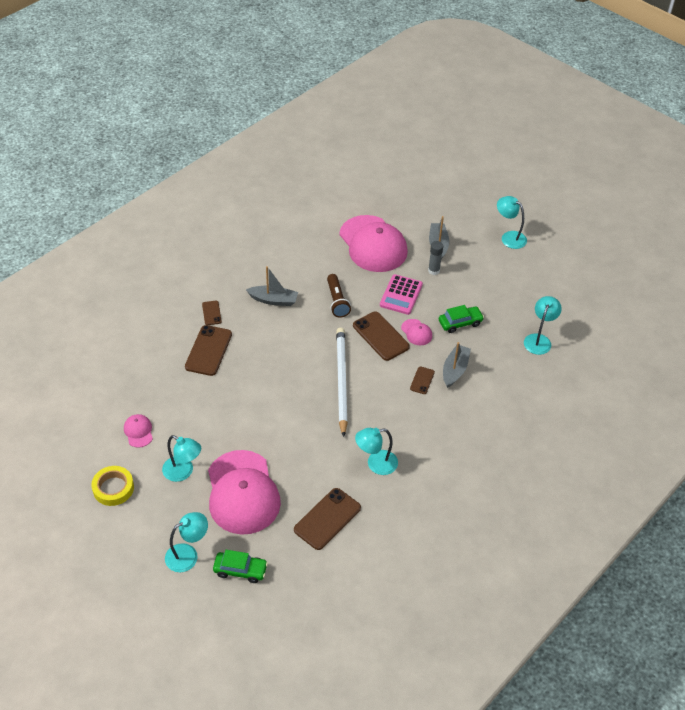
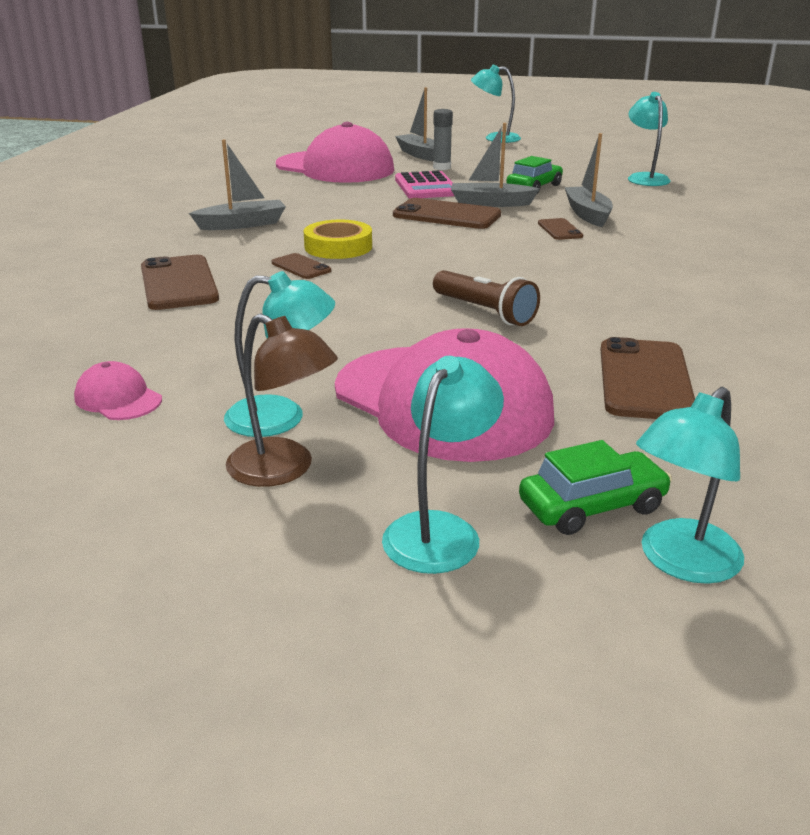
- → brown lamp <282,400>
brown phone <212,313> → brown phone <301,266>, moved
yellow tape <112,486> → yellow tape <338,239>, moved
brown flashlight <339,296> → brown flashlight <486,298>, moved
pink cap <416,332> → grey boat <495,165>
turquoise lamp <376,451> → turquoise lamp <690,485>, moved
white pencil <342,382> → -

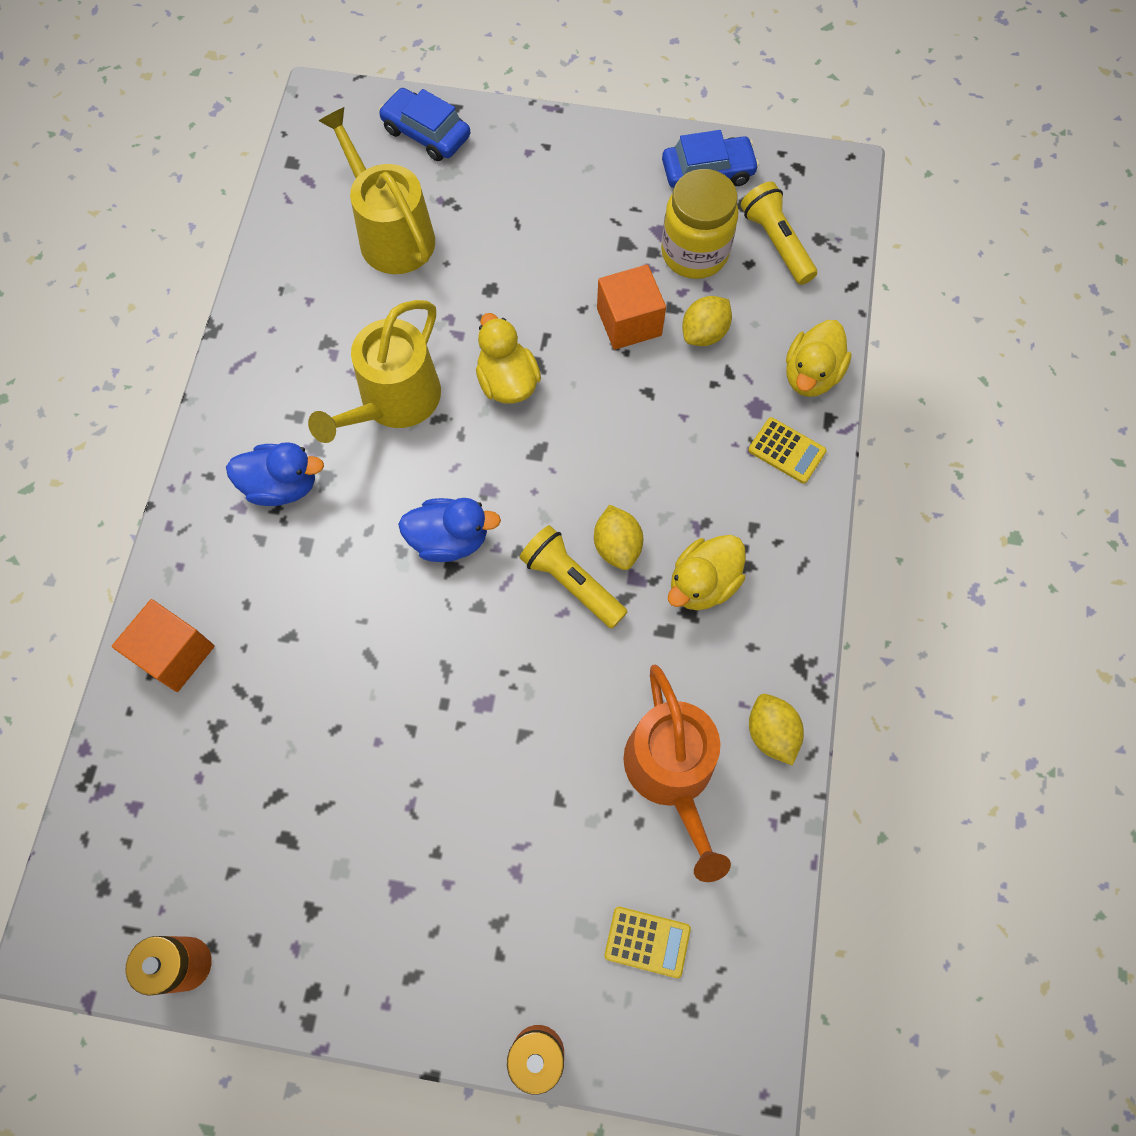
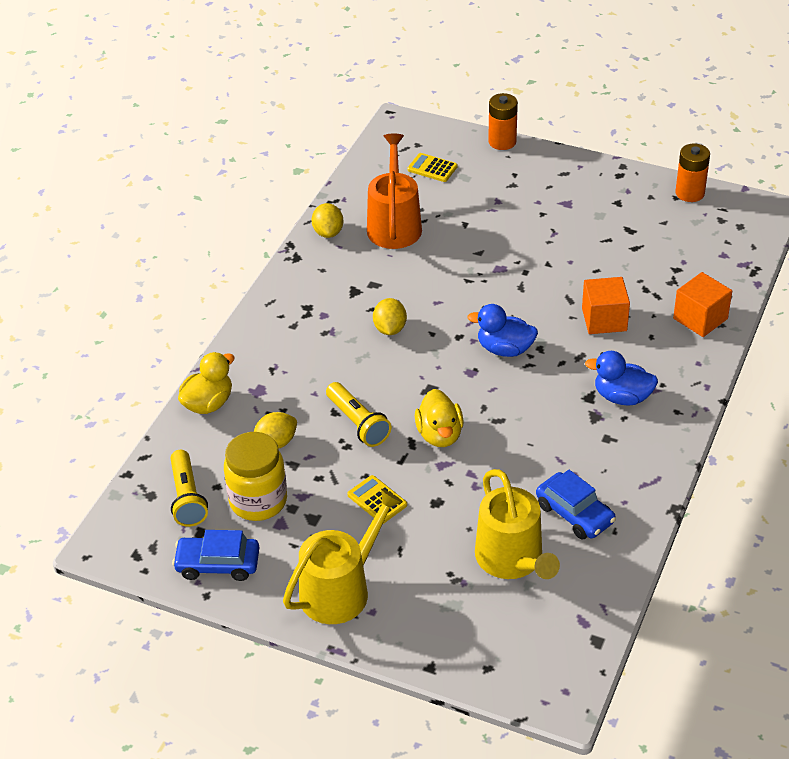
yellow watering can <374,371> → yellow watering can <343,556>, moved
yellow flashlight <573,577> → yellow flashlight <358,414>, moved
yellow calculator <787,450> → yellow calculator <377,499>, moved
blue car <424,124> → blue car <576,505>, moved
orange cube <631,307> → orange cube <606,305>, moved
yellow duck <707,572> → -

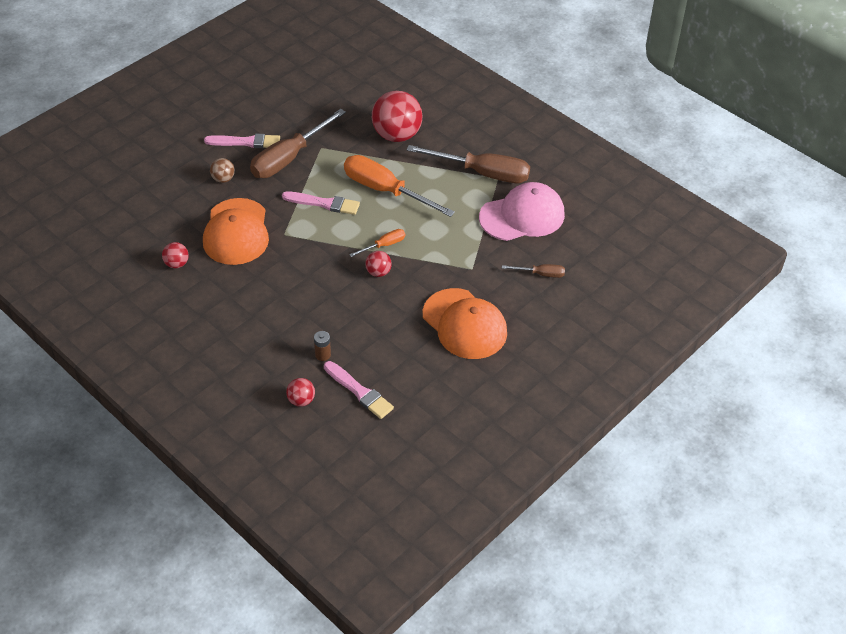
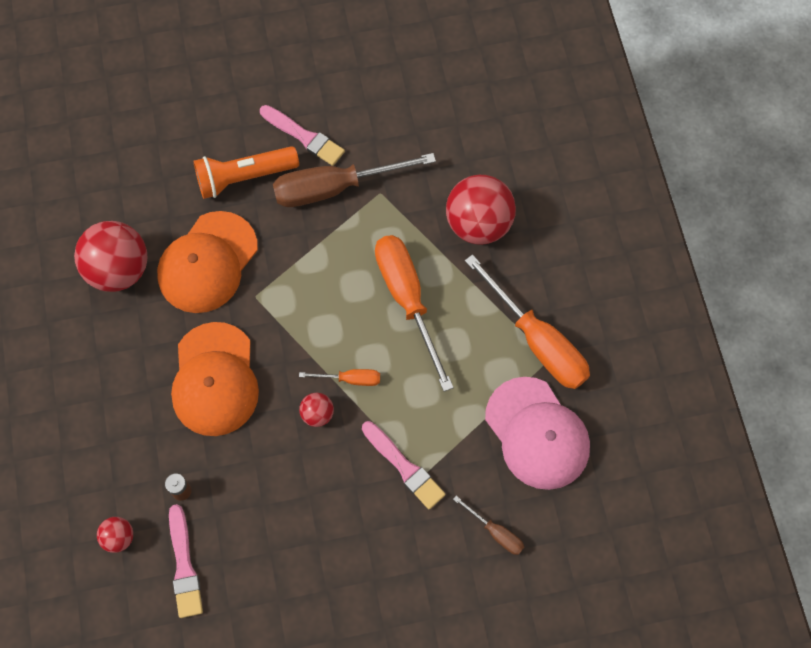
red ball <175,255> → red ball <110,256>, x2.13
orange cap <465,323> → orange cap <215,379>, moved
brown ball <222,170> → orange flashlight <246,172>
pink brush <321,203> → pink brush <403,465>, moved
brown screwdriver <468,164> → orange screwdriver <527,321>
pink cap <522,211> → pink cap <537,433>, 45 degrees clockwise

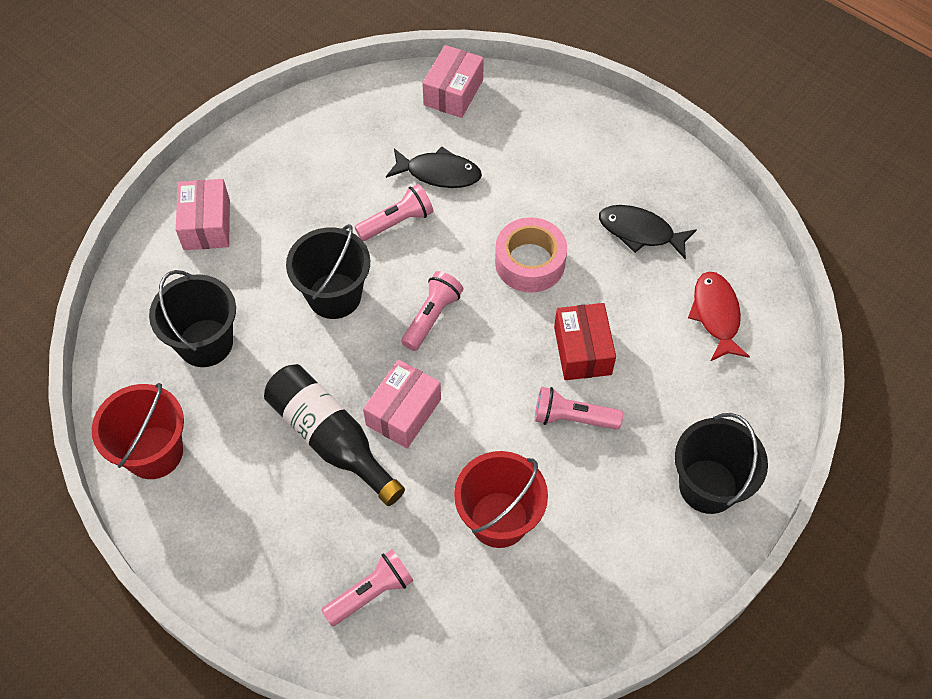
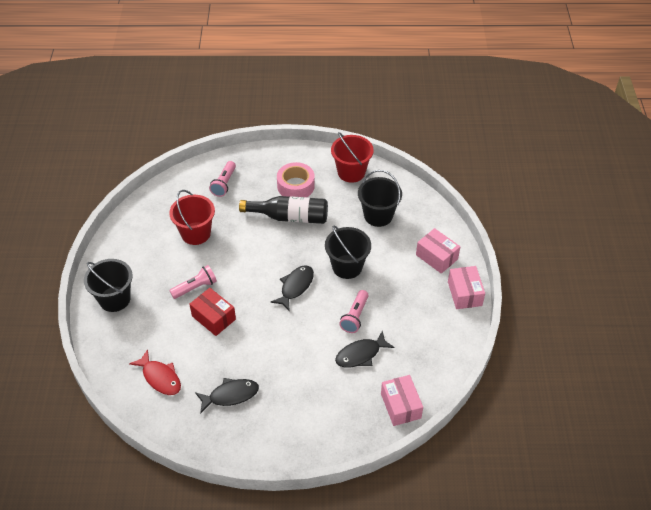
pink flashlight <432,311> → black fish <292,288>
pink tape <531,255> → pink tape <296,179>, moved
pink box <402,404> → pink box <466,287>, moved

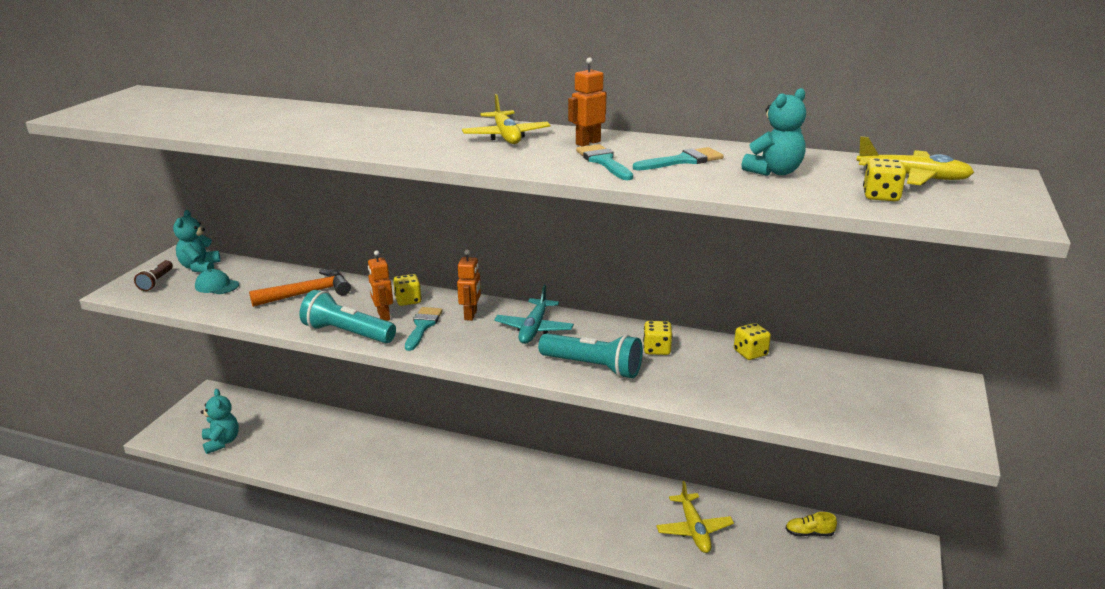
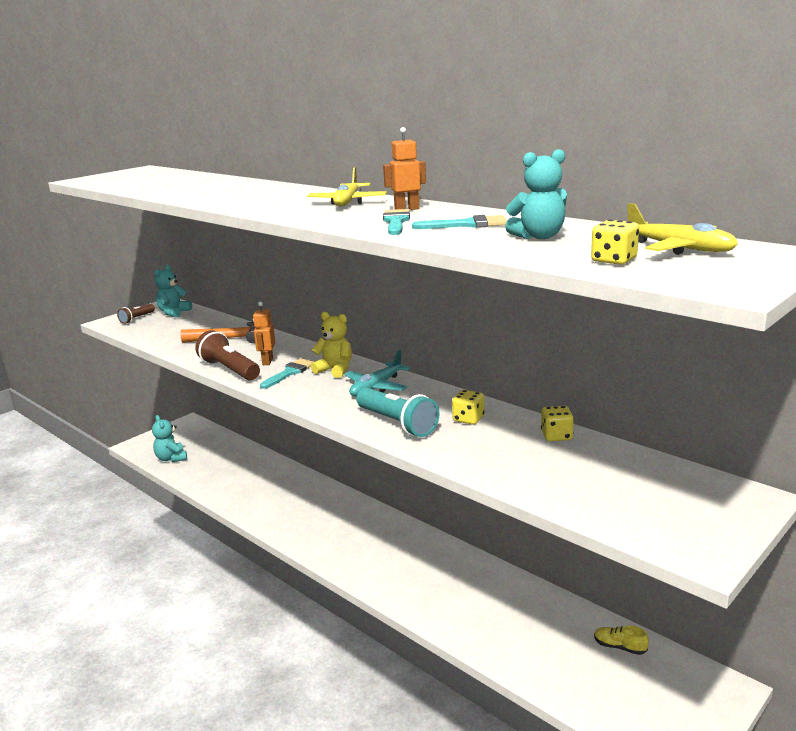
turquoise teddy bear <220,421> → turquoise teddy bear <169,438>, 150 degrees clockwise
turquoise flashlight <348,316> → brown flashlight <227,355>
orange robot <469,285> → yellow teddy bear <331,345>
turquoise cap <217,281> → -
yellow dice <407,290> → -
yellow plane <695,517> → -

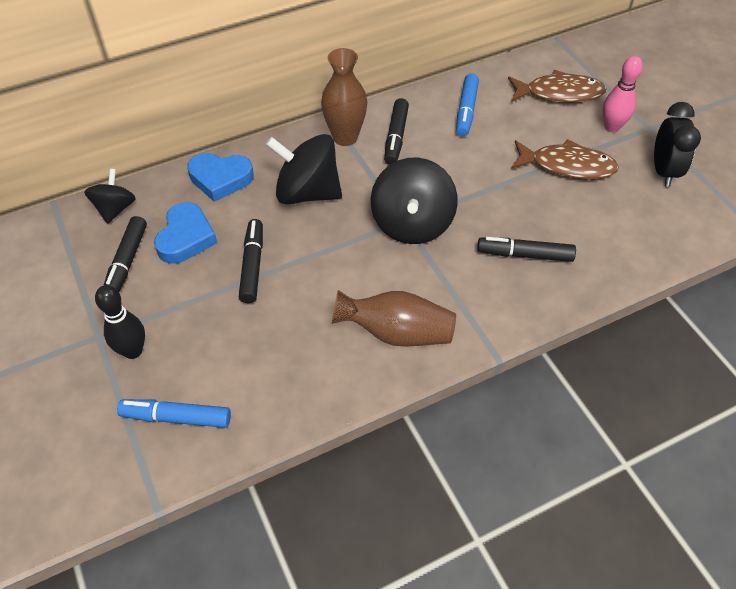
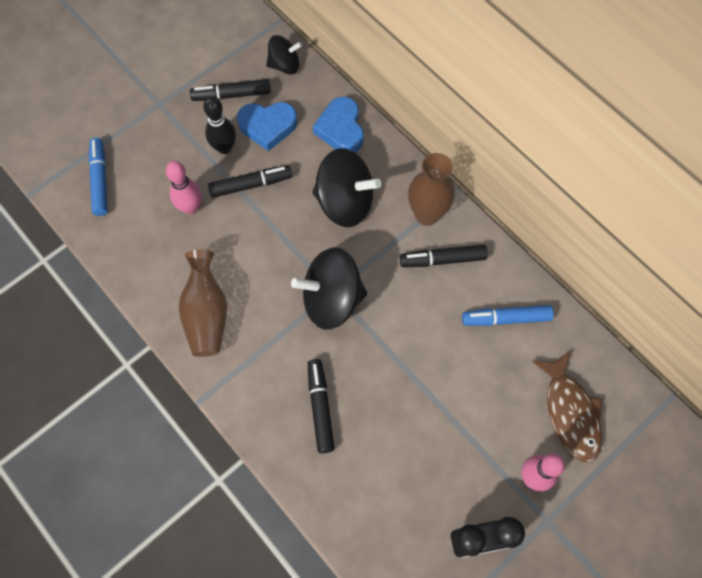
- → pink bowling pin <184,187>
black bowling pin <120,322> → black bowling pin <219,125>, moved
black spinning top <304,169> → black spinning top <346,187>, 105 degrees clockwise
brown fish <565,159> → -

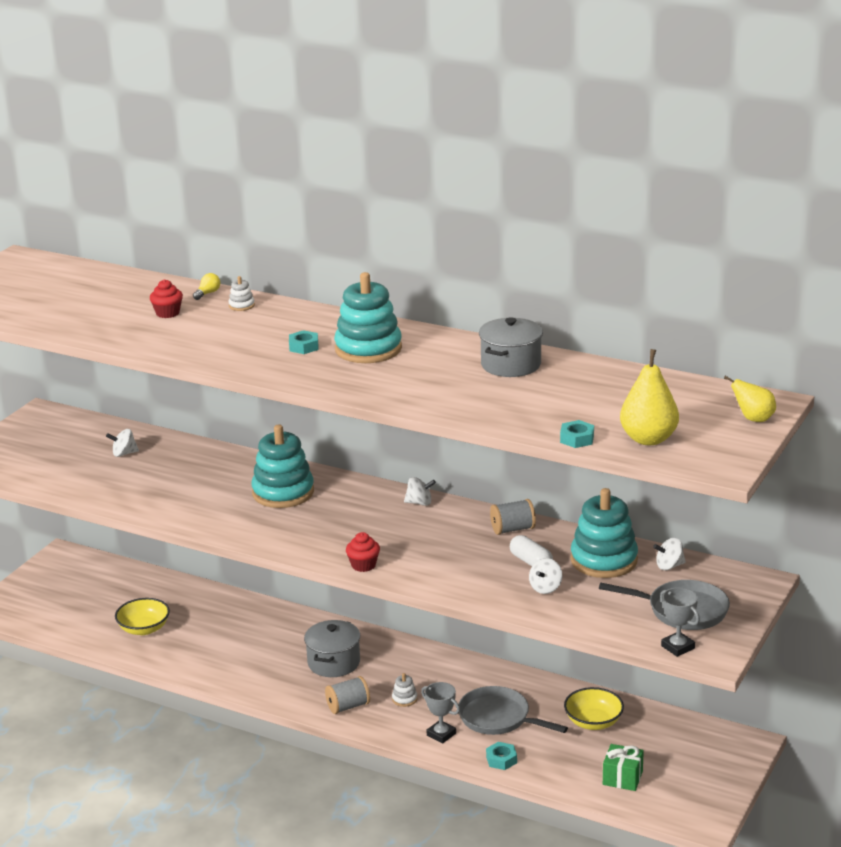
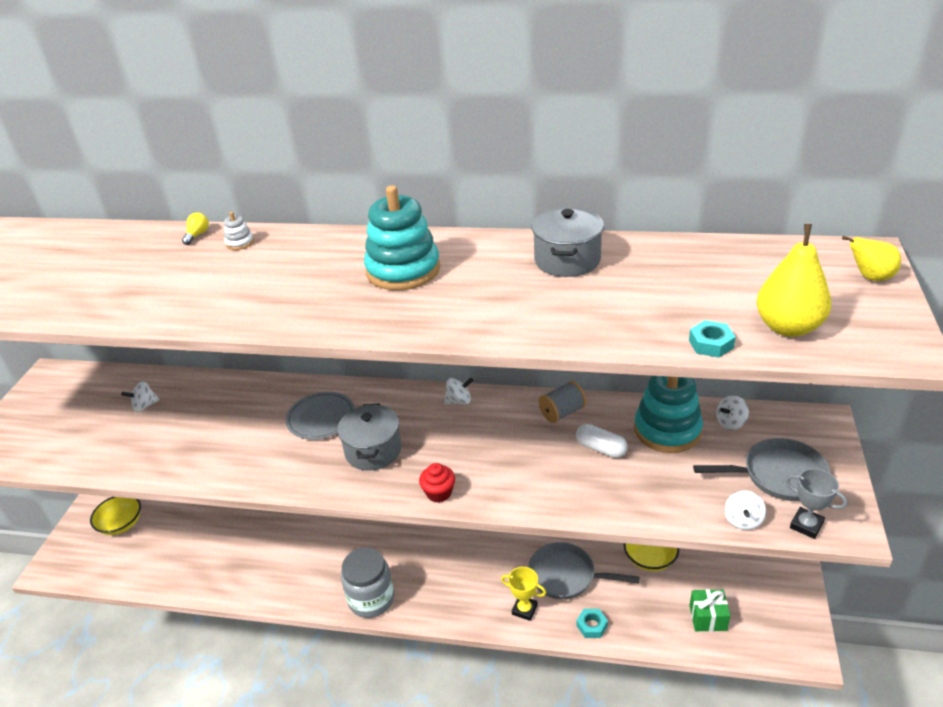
yellow bowl <142,616> → yellow bowl <115,516>, moved
turquoise stacking toy <282,466> → grey plate <320,416>
grey pot <332,648> → grey pot <369,437>, moved
- → grey jar <367,582>
grey trophy <440,713> → yellow trophy <523,594>
white spinning top <545,576> → white spinning top <745,510>, moved
red cupcake <166,298> → -
turquoise nut <303,342> → -
grey spool <347,695> → -
white stacking toy <404,690> → -

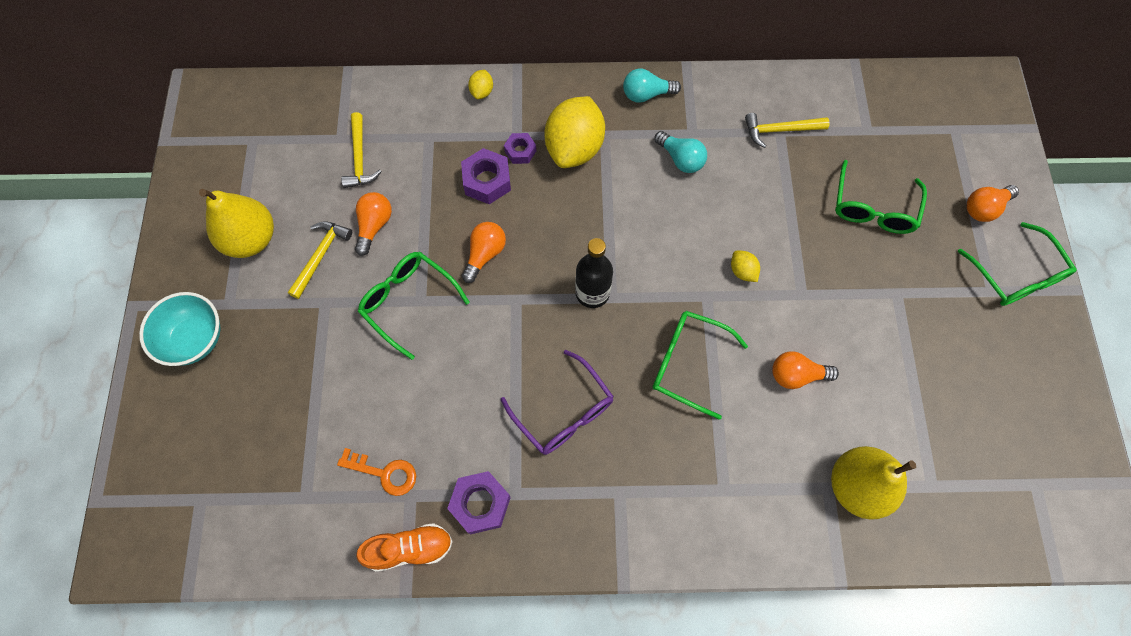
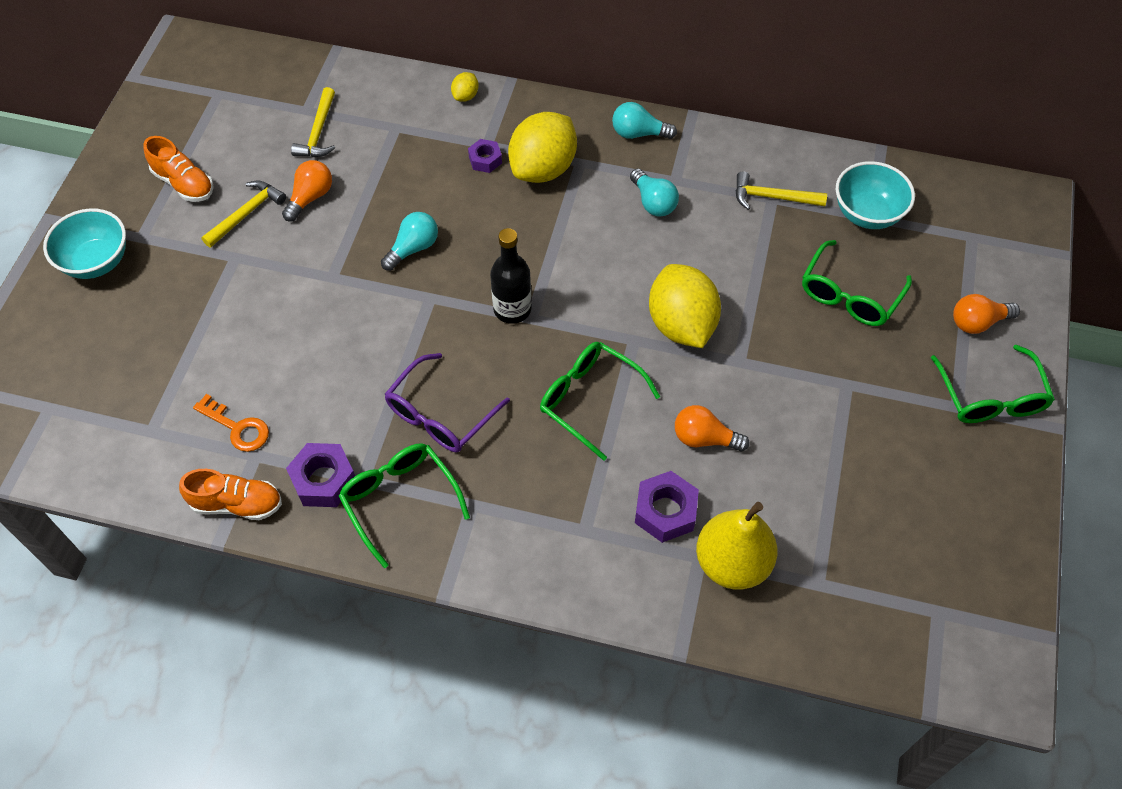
yellow pear <236,223> → orange shoe <178,169>
green glasses <414,306> → green glasses <404,505>, moved
orange light bulb <484,252> → turquoise light bulb <409,241>
purple glasses <557,402> → purple glasses <447,402>, 60 degrees clockwise
purple nut <486,176> → purple nut <667,507>, moved
yellow lemon <745,266> → yellow lemon <685,306>, x2.32
- → turquoise bowl <875,195>

